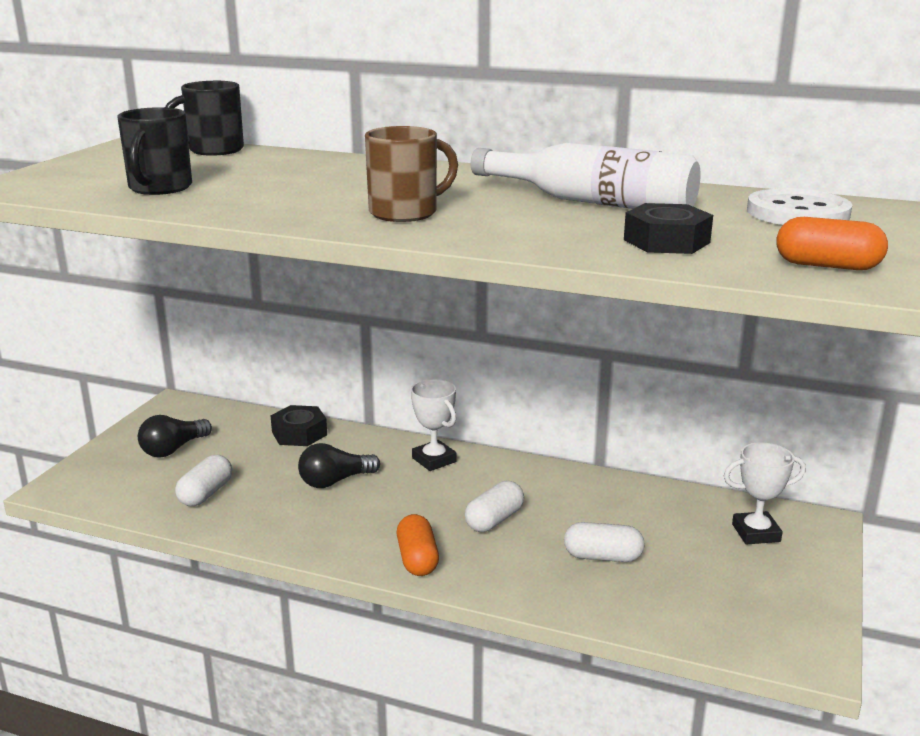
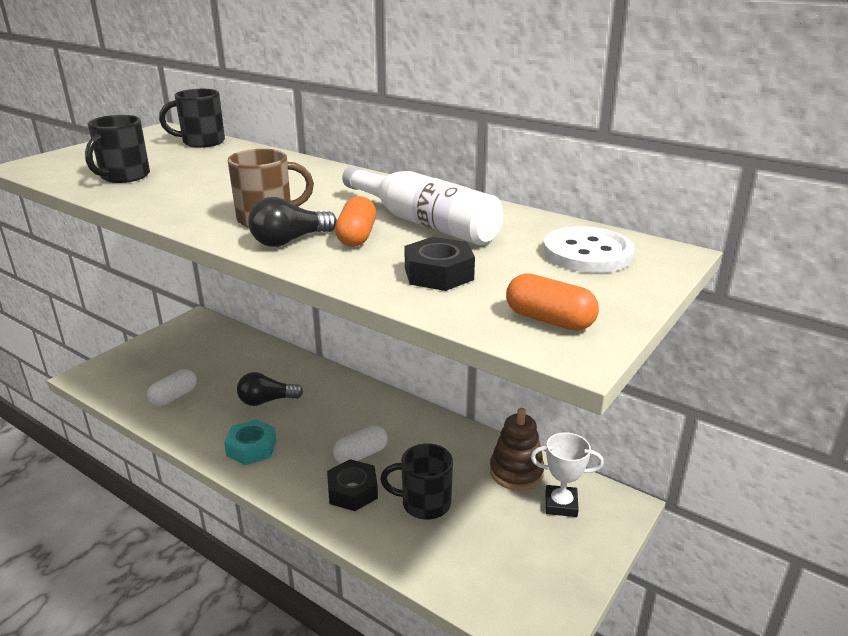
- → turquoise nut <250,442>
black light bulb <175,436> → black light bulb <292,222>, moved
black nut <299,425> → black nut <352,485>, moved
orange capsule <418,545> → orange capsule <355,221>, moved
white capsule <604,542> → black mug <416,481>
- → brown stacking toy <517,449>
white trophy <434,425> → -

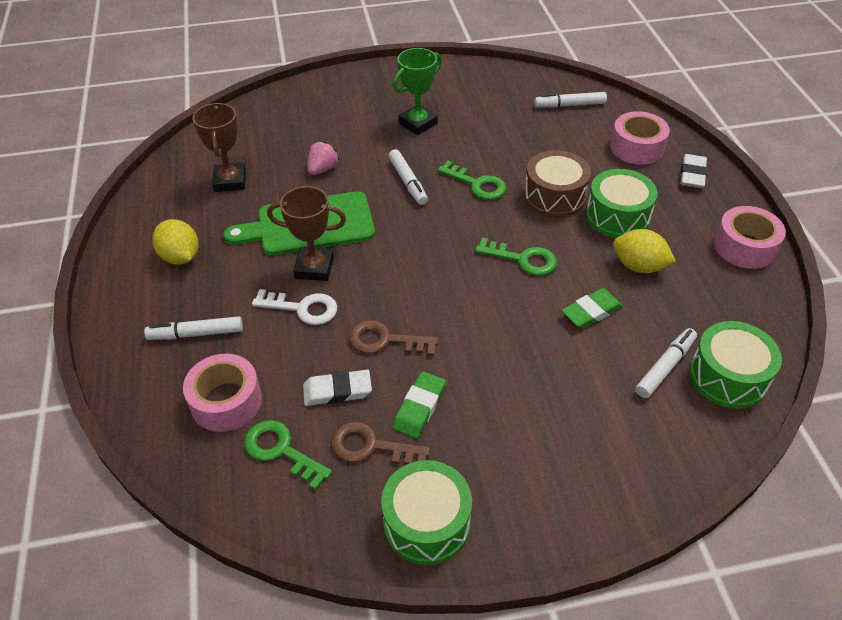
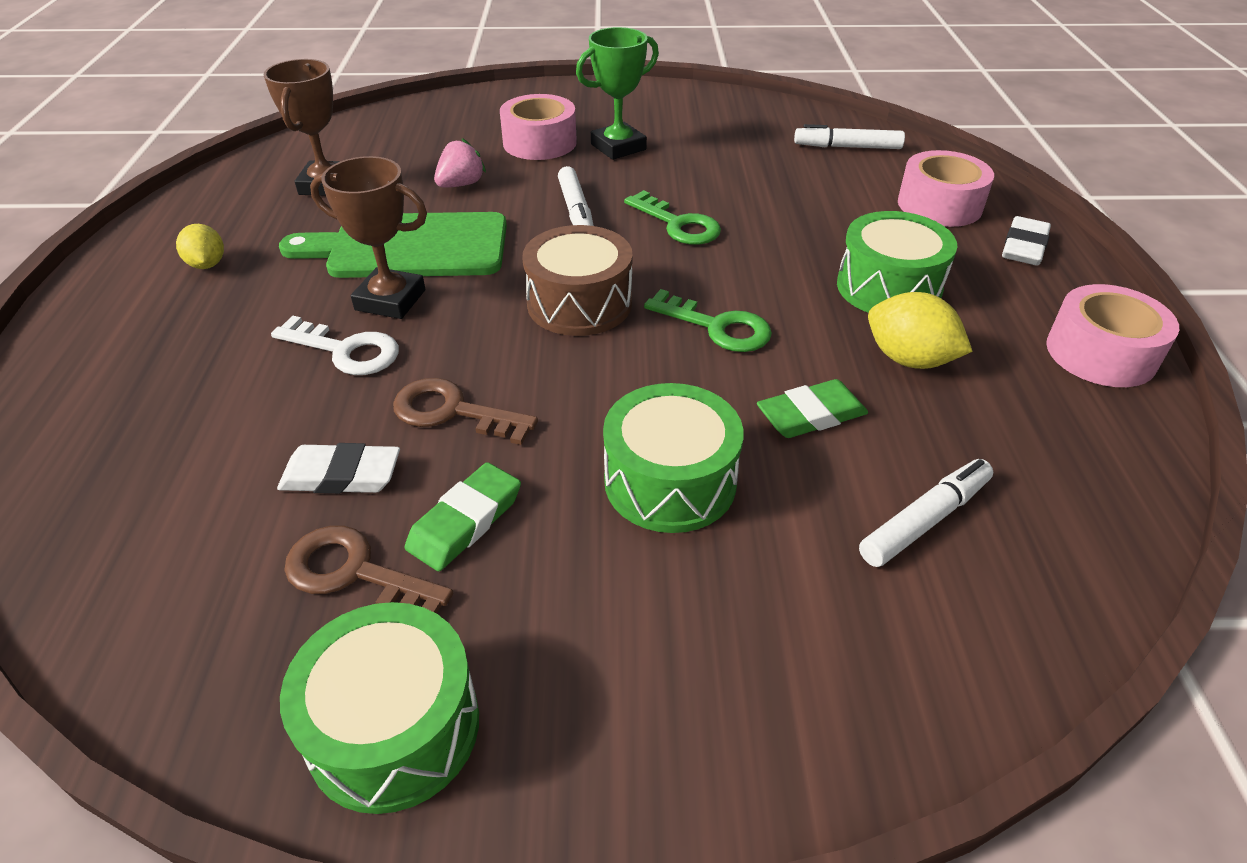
yellow lemon <175,242> → yellow lemon <200,246>, x0.67
pink tape <222,393> → pink tape <538,127>, moved
brown drum <557,184> → brown drum <577,280>, moved
green drum <735,365> → green drum <673,458>, moved
white marker <193,328> → -
green key <288,455> → -

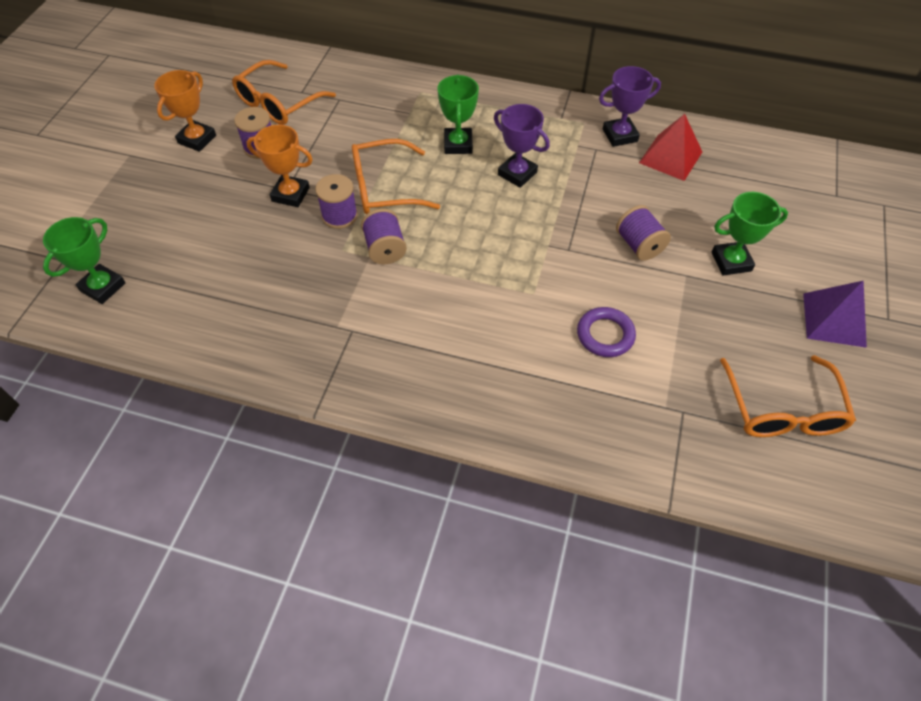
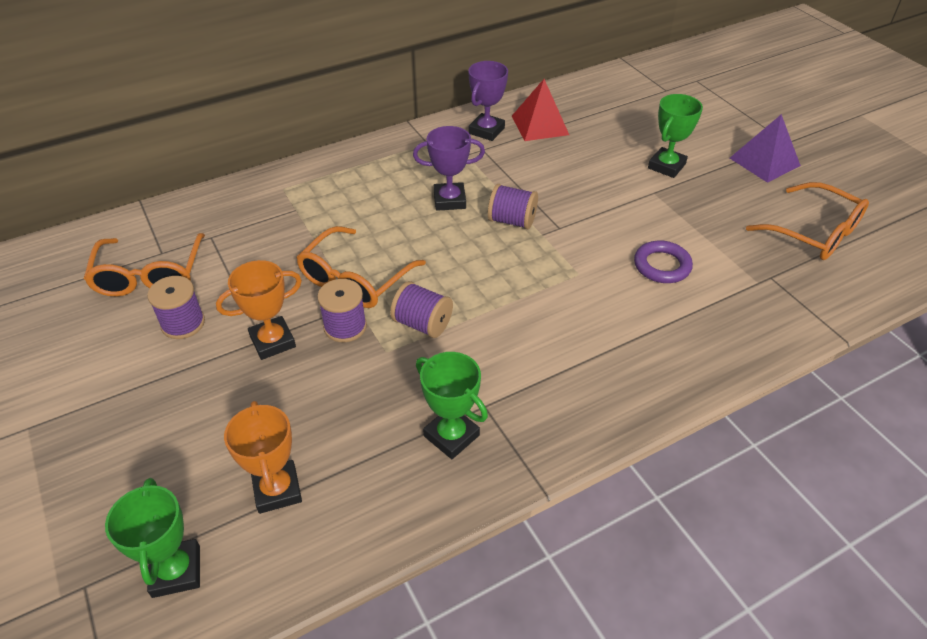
orange trophy <185,111> → orange trophy <263,457>, moved
green trophy <458,114> → green trophy <452,405>, moved
purple spool <643,233> → purple spool <513,206>, moved

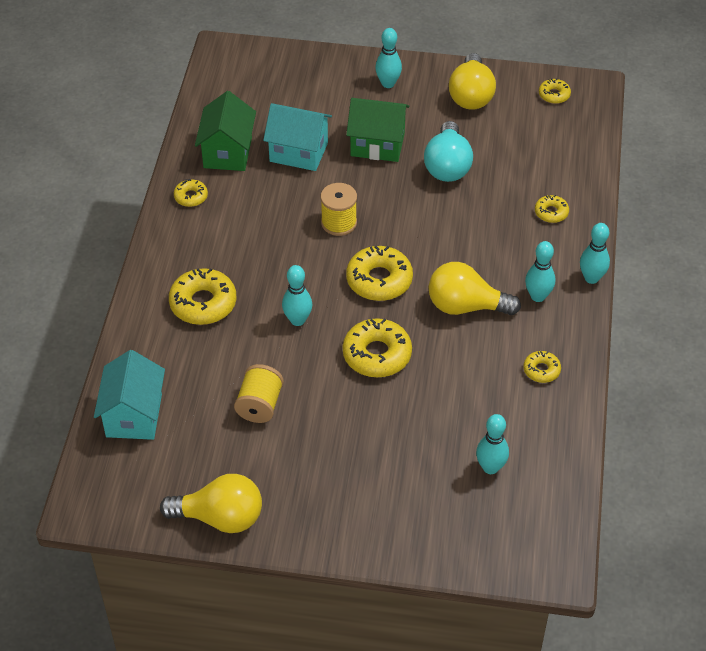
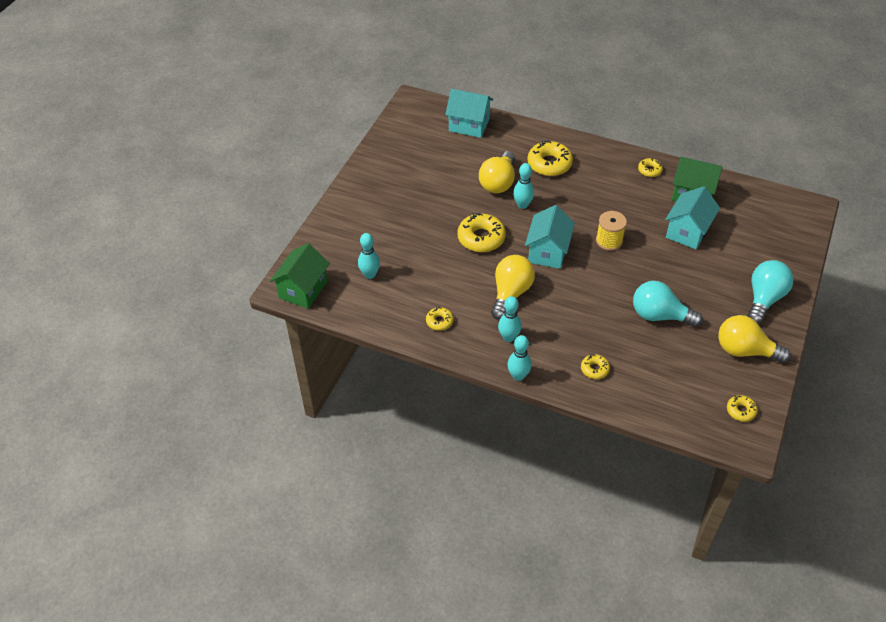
green house <377,130> → green house <300,276>, moved
yellow light bulb <211,503> → yellow light bulb <497,172>, moved
yellow donut <379,273> → turquoise house <550,237>
turquoise bowling pin <388,58> → turquoise light bulb <770,292>
yellow spool <259,393> → -

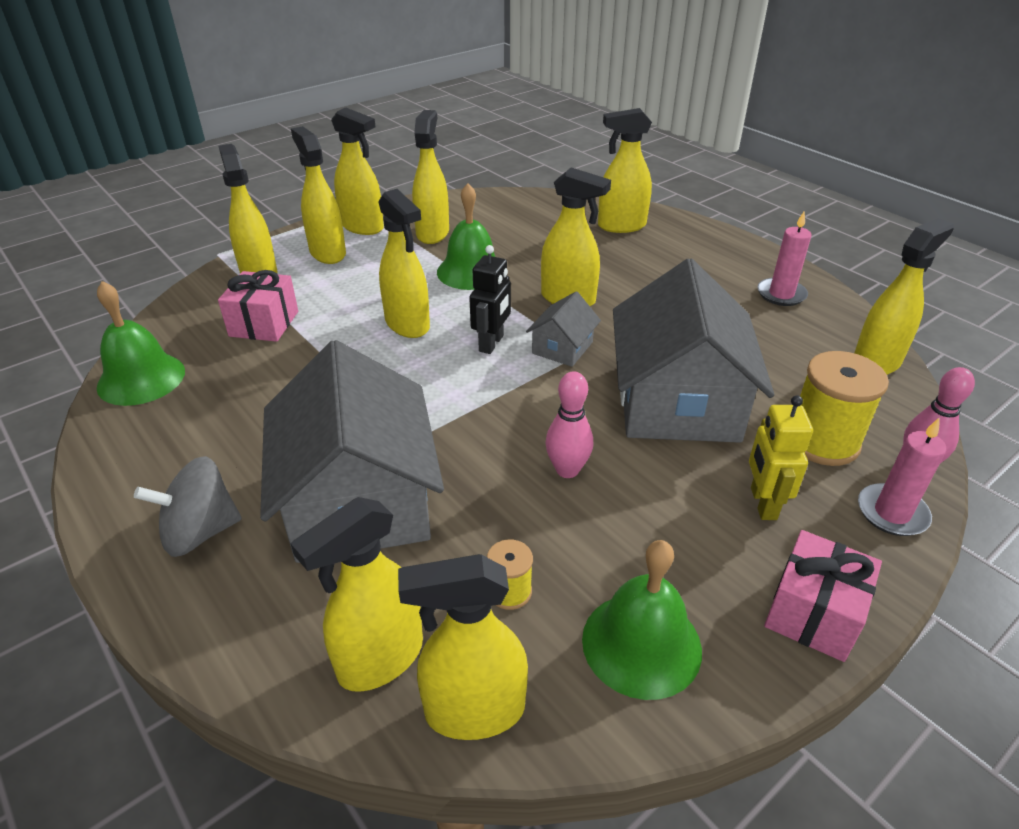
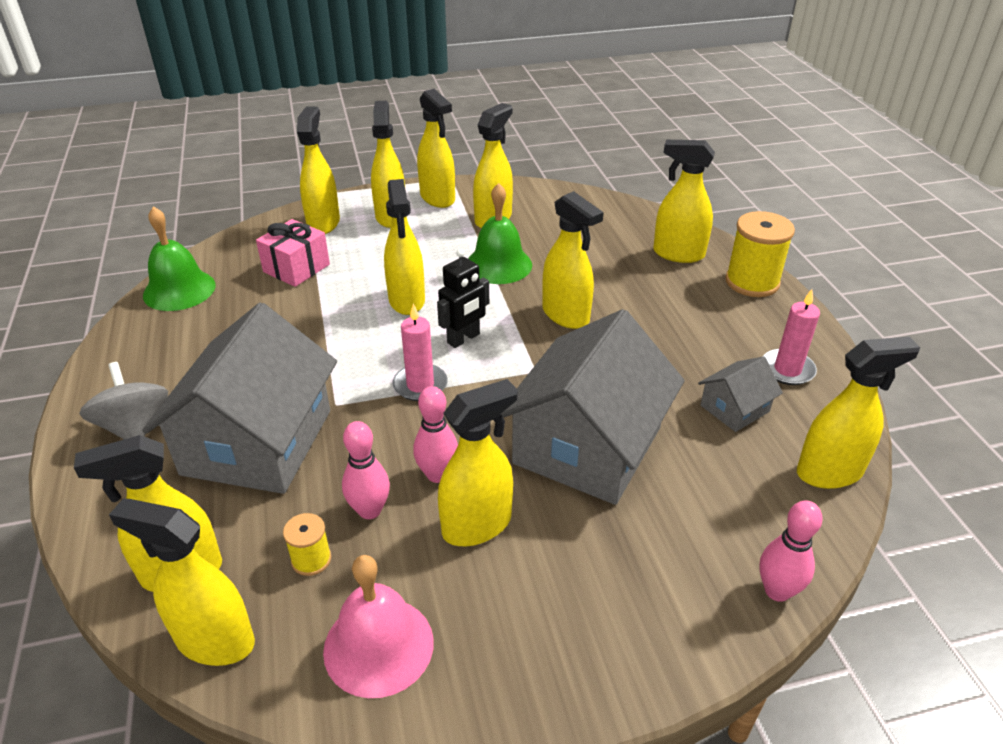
grey spinning top <188,506> → grey spinning top <123,400>, 60 degrees clockwise
green bell <642,620> → pink bell <378,626>
- → pink bowling pin <366,470>
pink candle <902,477> → pink candle <420,352>, moved
- → yellow spray bottle <478,462>
grey house <563,329> → grey house <740,394>, moved
yellow spool <844,408> → yellow spool <760,254>, moved
yellow robot <781,457> → -
pink gift <823,596> → -

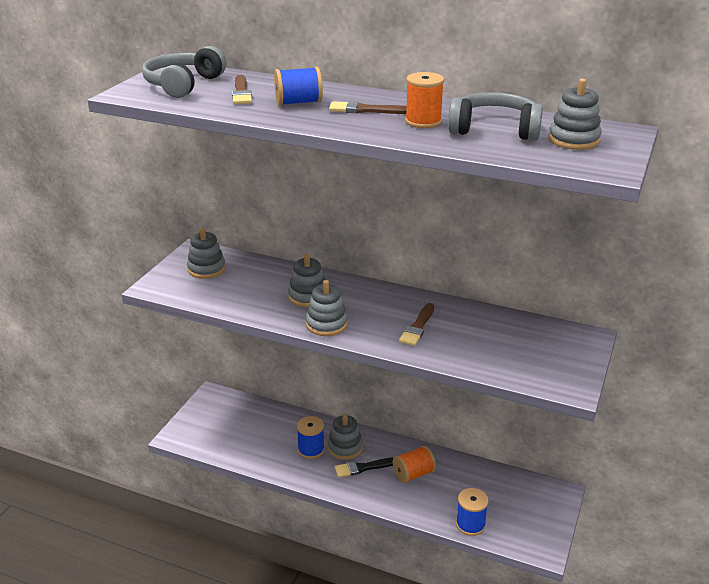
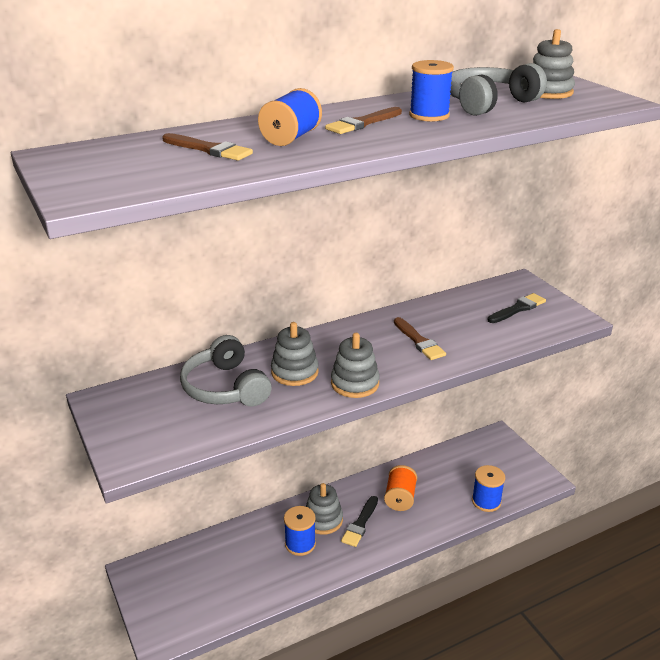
grey headphones <184,72> → grey headphones <226,370>, moved
orange spool <424,100> → blue spool <431,91>
- → black brush <516,308>
grey stacking toy <206,253> → -

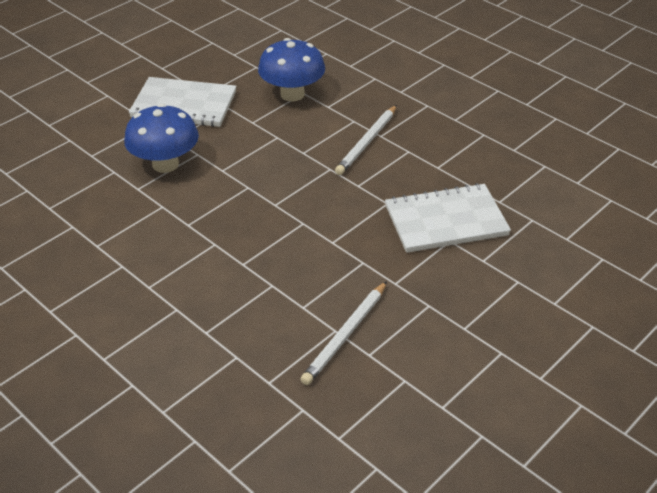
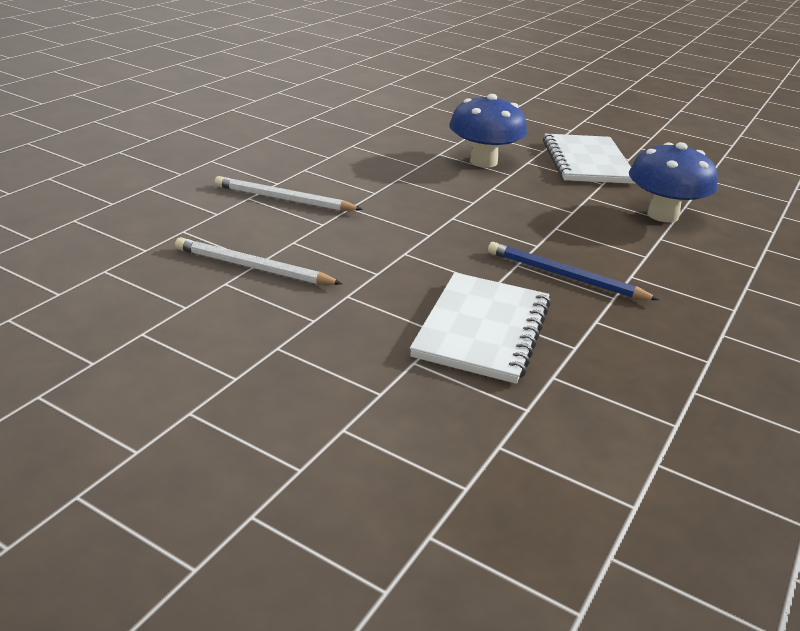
white pencil <366,140> → white pencil <289,193>, moved
white notebook <448,218> → white notebook <480,328>, 45 degrees clockwise
- → blue pencil <573,271>

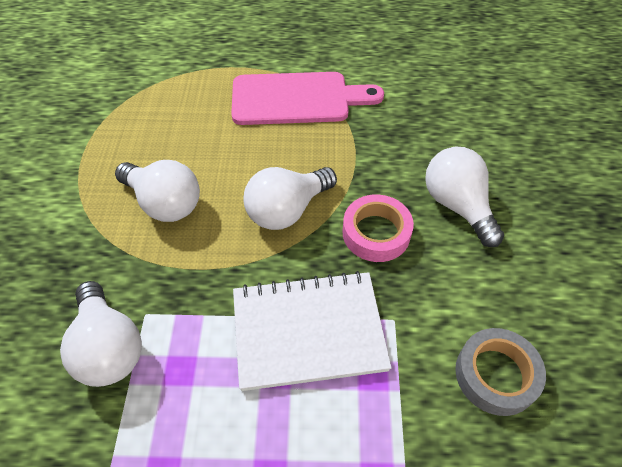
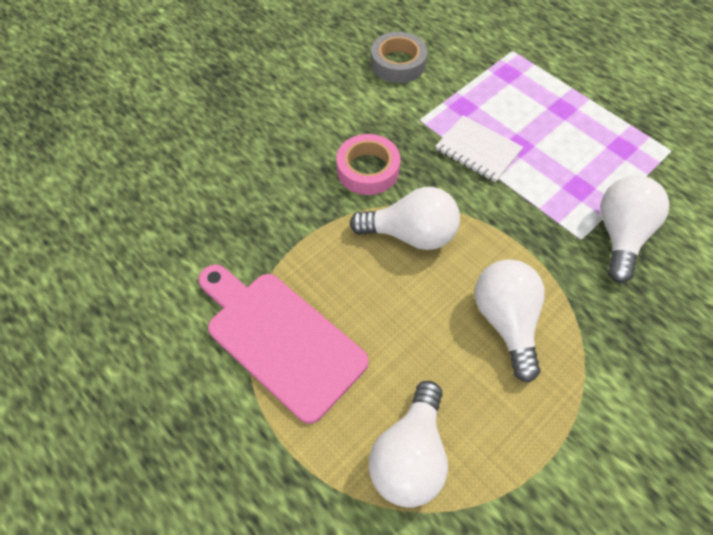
white light bulb <464,197> → white light bulb <408,444>, moved
white notebook <312,331> → white notebook <479,149>, x0.62

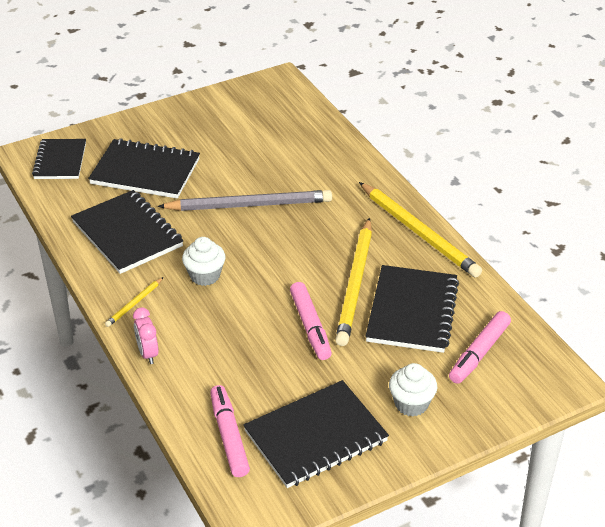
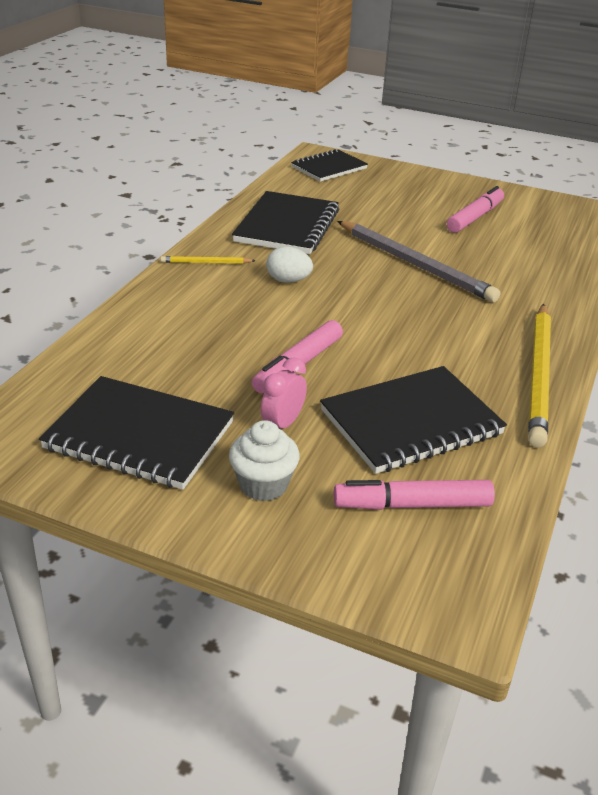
pink clock <146,335> → pink clock <284,392>, moved
white cupcake <203,261> → white egg <289,265>
pink marker <230,431> → pink marker <475,209>, moved
black notebook <144,168> → -
yellow pencil <353,282> → -

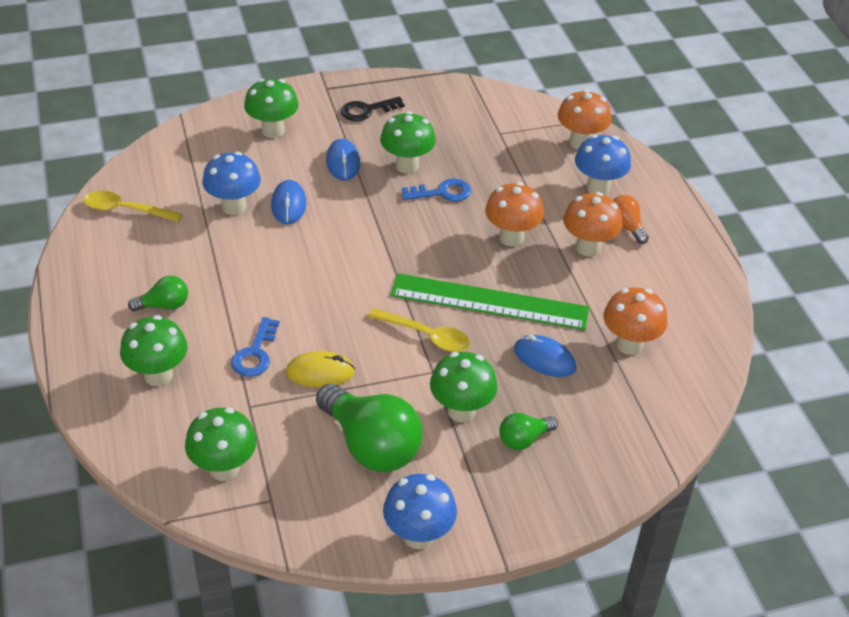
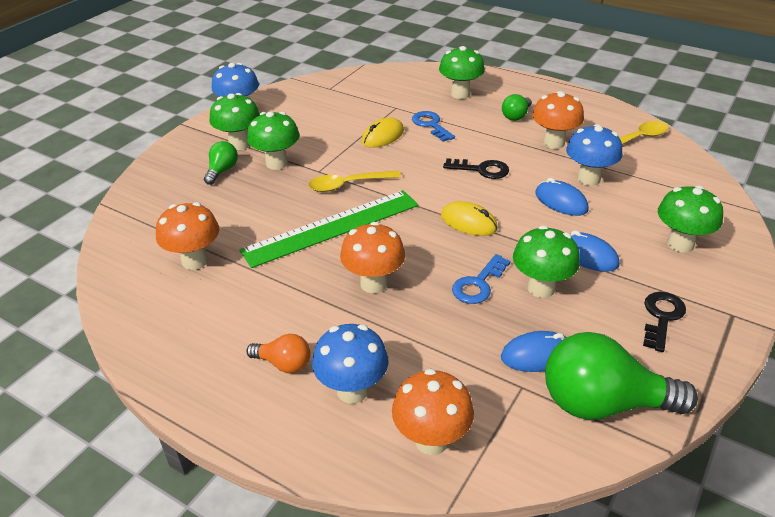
green mushroom <221,444> → green mushroom <234,121>, moved
- → yellow mouse <469,218>
- → black key <476,168>
blue mouse <545,356> → blue mouse <534,351>, moved
orange mushroom <592,224> → orange mushroom <558,120>, moved
green light bulb <369,428> → green light bulb <621,376>, moved

